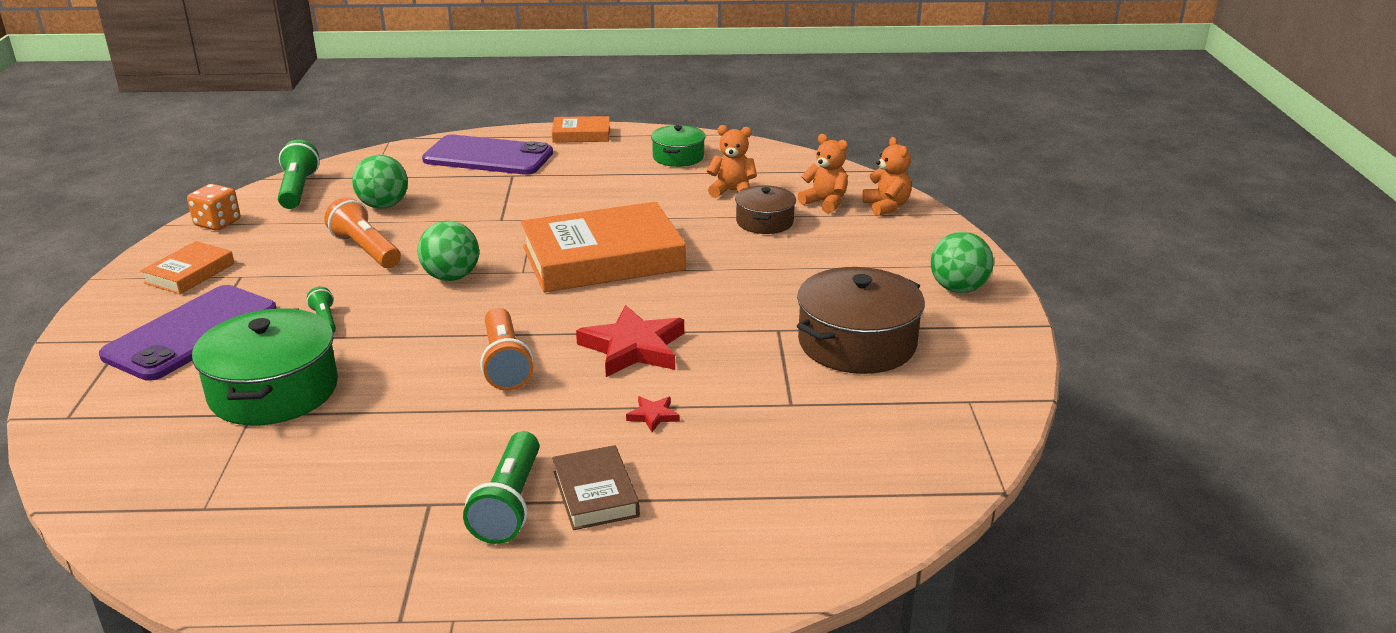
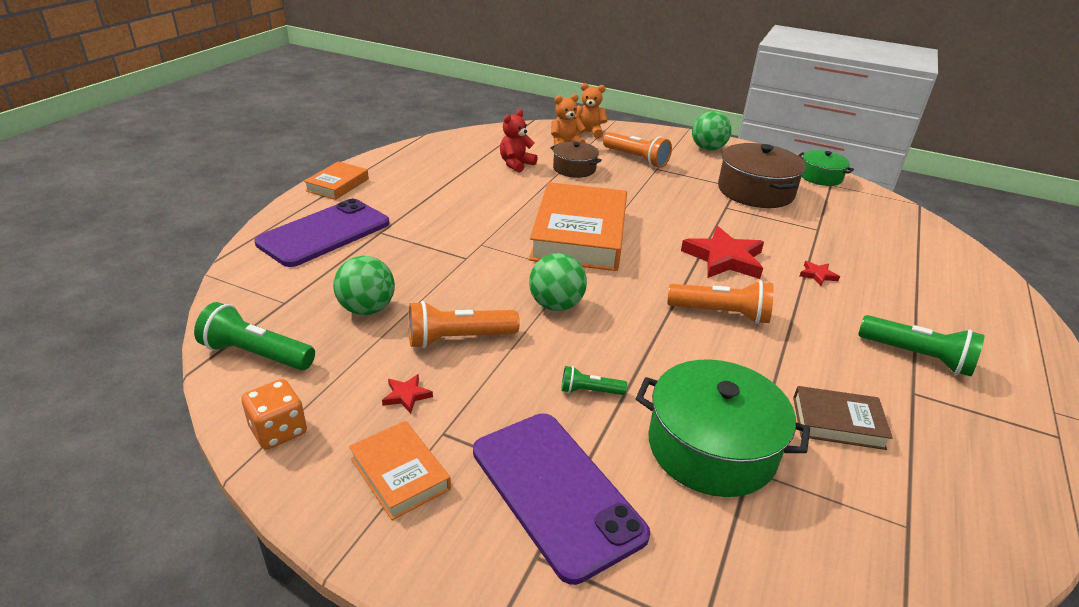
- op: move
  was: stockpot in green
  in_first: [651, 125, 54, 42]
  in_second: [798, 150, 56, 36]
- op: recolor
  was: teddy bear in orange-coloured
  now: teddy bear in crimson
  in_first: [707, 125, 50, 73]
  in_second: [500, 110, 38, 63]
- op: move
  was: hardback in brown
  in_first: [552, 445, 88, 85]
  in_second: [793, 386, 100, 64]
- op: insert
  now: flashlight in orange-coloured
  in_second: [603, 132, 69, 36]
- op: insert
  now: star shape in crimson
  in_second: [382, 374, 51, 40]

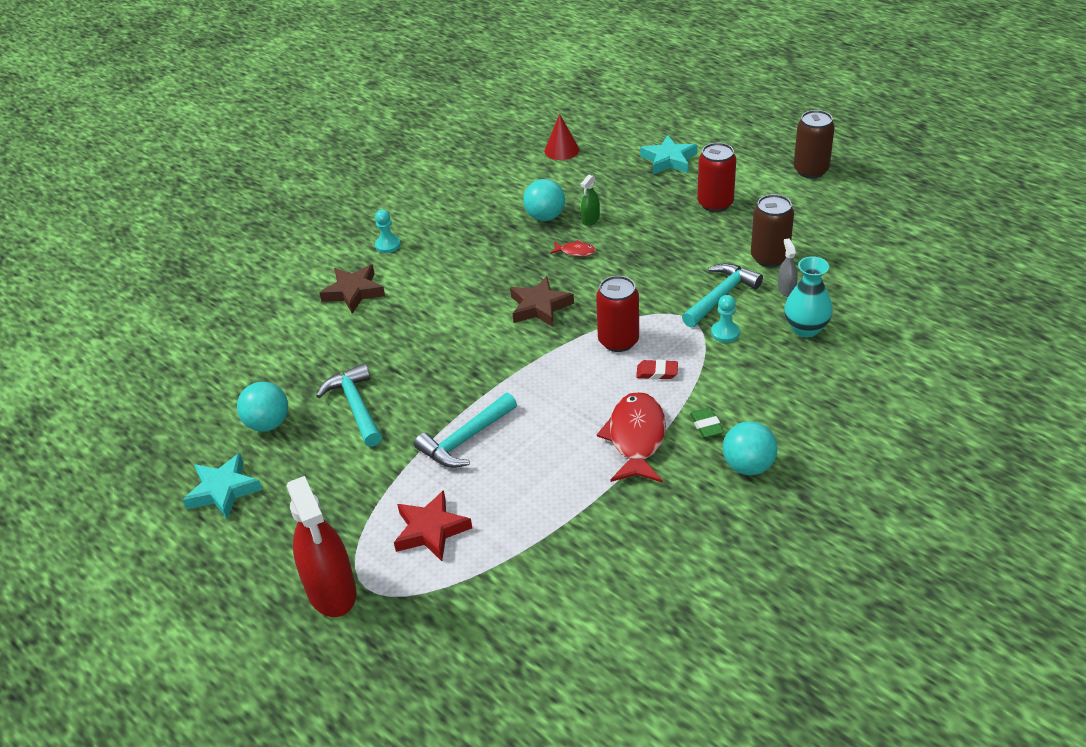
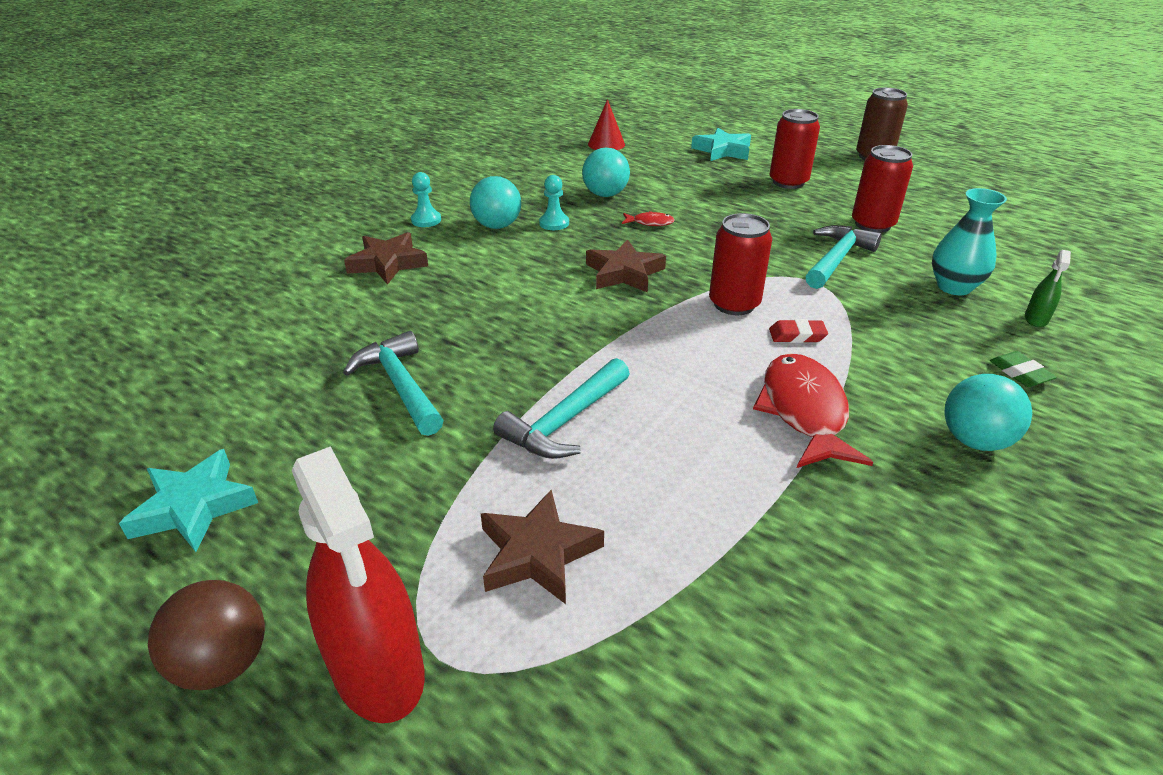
- op: move
  was: spray bottle in green
  in_first: [581, 175, 19, 50]
  in_second: [1025, 250, 46, 77]
- op: recolor
  was: can in brown
  now: can in crimson
  in_first: [751, 194, 43, 73]
  in_second: [852, 145, 61, 88]
- op: delete
  was: spray bottle in grey
  in_first: [778, 239, 20, 58]
- op: move
  was: chess pawn in teal
  in_first: [711, 295, 29, 48]
  in_second: [539, 175, 30, 55]
- op: move
  was: sphere in teal
  in_first: [237, 382, 51, 50]
  in_second: [470, 176, 51, 53]
- op: move
  was: eraser in green
  in_first: [690, 408, 34, 30]
  in_second: [990, 351, 67, 36]
- op: recolor
  was: star shape in crimson
  now: star shape in brown
  in_first: [394, 490, 78, 71]
  in_second: [481, 490, 123, 114]
- op: insert
  now: sphere in brown
  in_second: [148, 580, 117, 110]

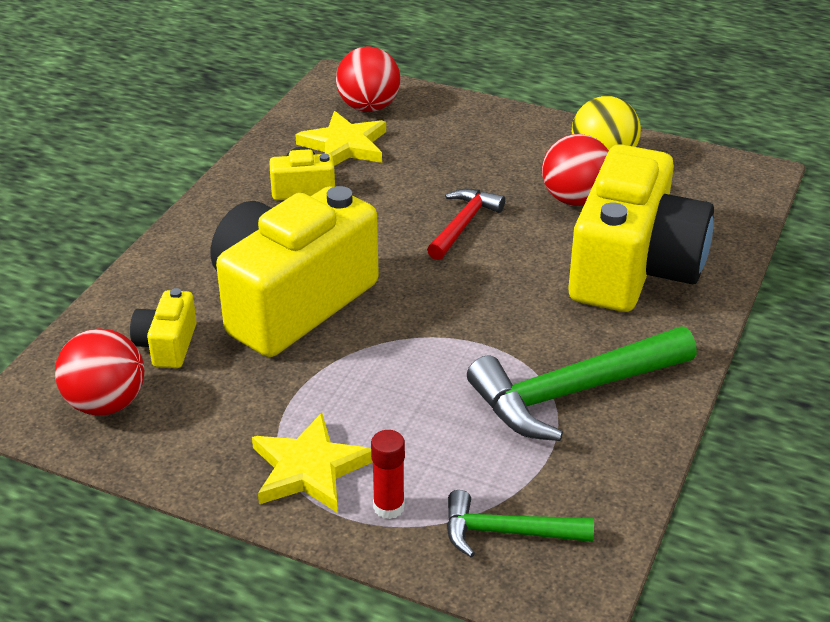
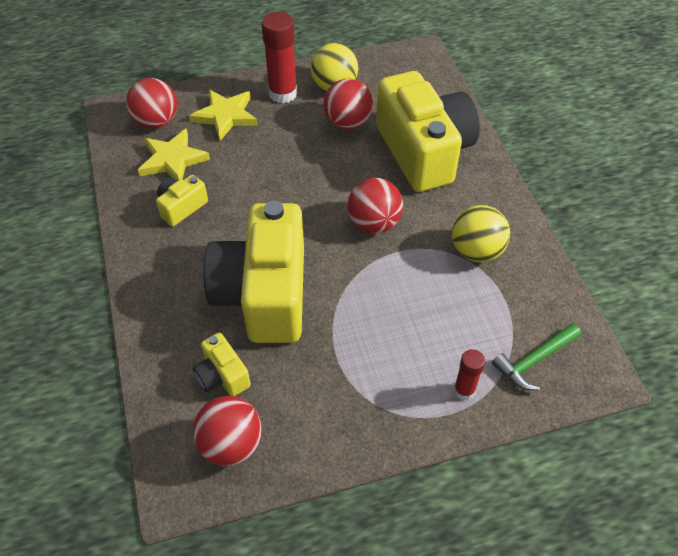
- op: delete
  was: claw hammer in crimson
  in_first: [427, 189, 78, 71]
- op: replace
  was: claw hammer in green
  now: sphere in yellow
  in_first: [467, 326, 230, 115]
  in_second: [452, 205, 58, 58]
- op: move
  was: star shape in yellow
  in_first: [252, 412, 121, 101]
  in_second: [189, 89, 69, 52]
- op: insert
  now: glue stick in crimson
  in_second: [262, 12, 35, 92]
- op: insert
  now: sphere in crimson
  in_second: [347, 178, 56, 56]

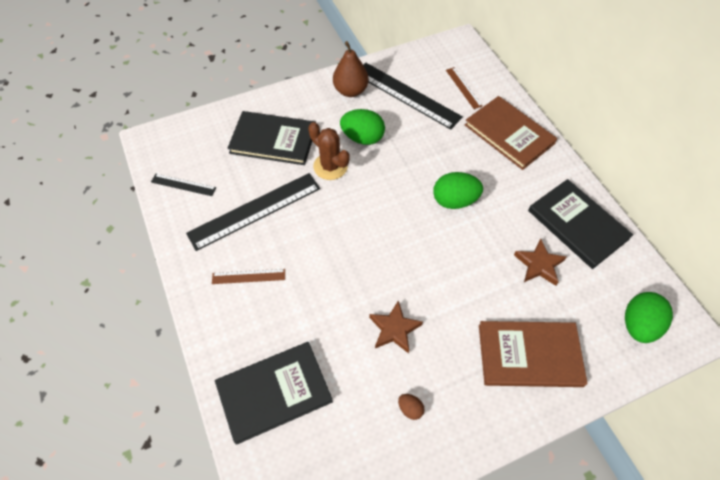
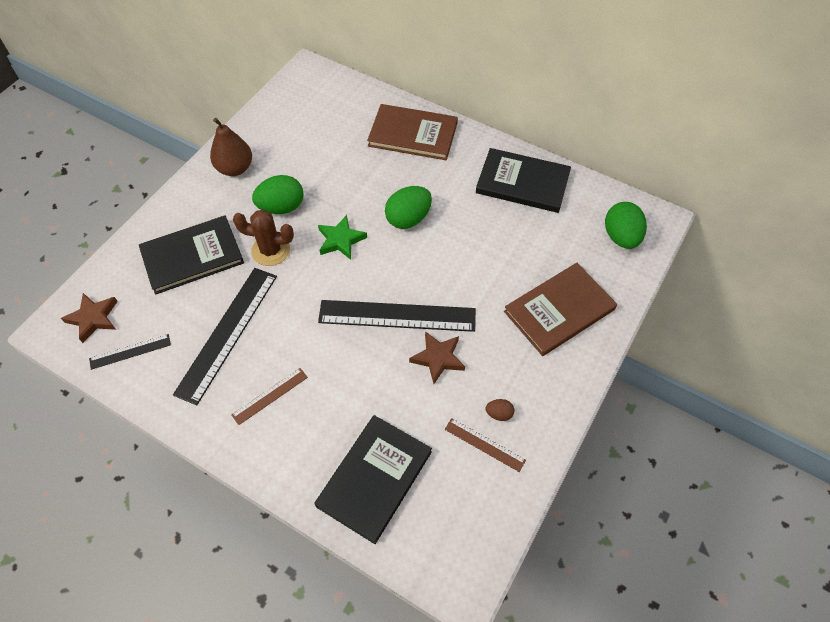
- op: move
  was: ruler in black
  in_first: [363, 63, 100, 67]
  in_second: [318, 300, 158, 32]
- op: move
  was: ruler in brown
  in_first: [446, 67, 37, 42]
  in_second: [445, 418, 81, 54]
- op: move
  was: star shape in brown
  in_first: [514, 239, 53, 47]
  in_second: [61, 293, 57, 50]
- op: insert
  now: star shape in green
  in_second: [318, 215, 49, 45]

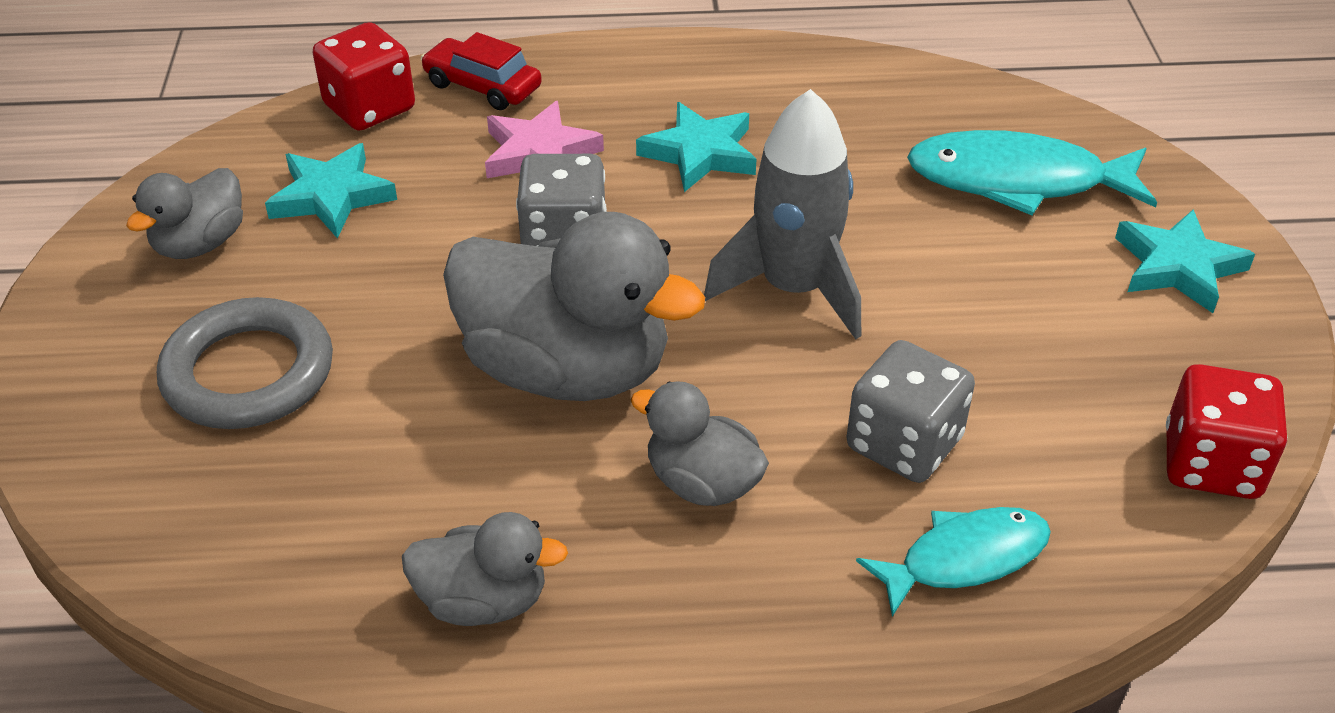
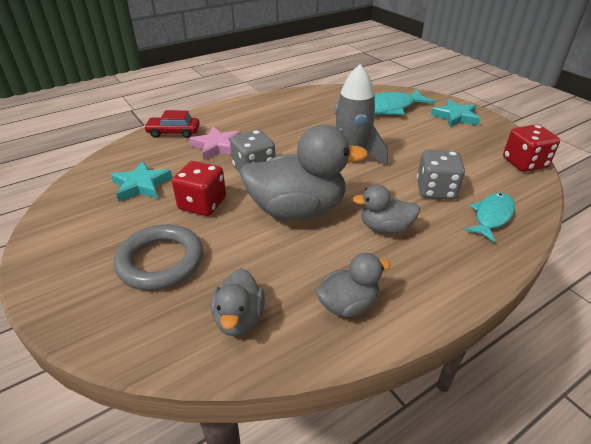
- op: move
  was: game die in crimson
  in_first: [313, 22, 102, 109]
  in_second: [172, 161, 54, 55]
- op: delete
  was: star shape in teal
  in_first: [636, 102, 121, 90]
- op: move
  was: toy duck in grey
  in_first: [126, 168, 117, 91]
  in_second: [211, 268, 54, 68]

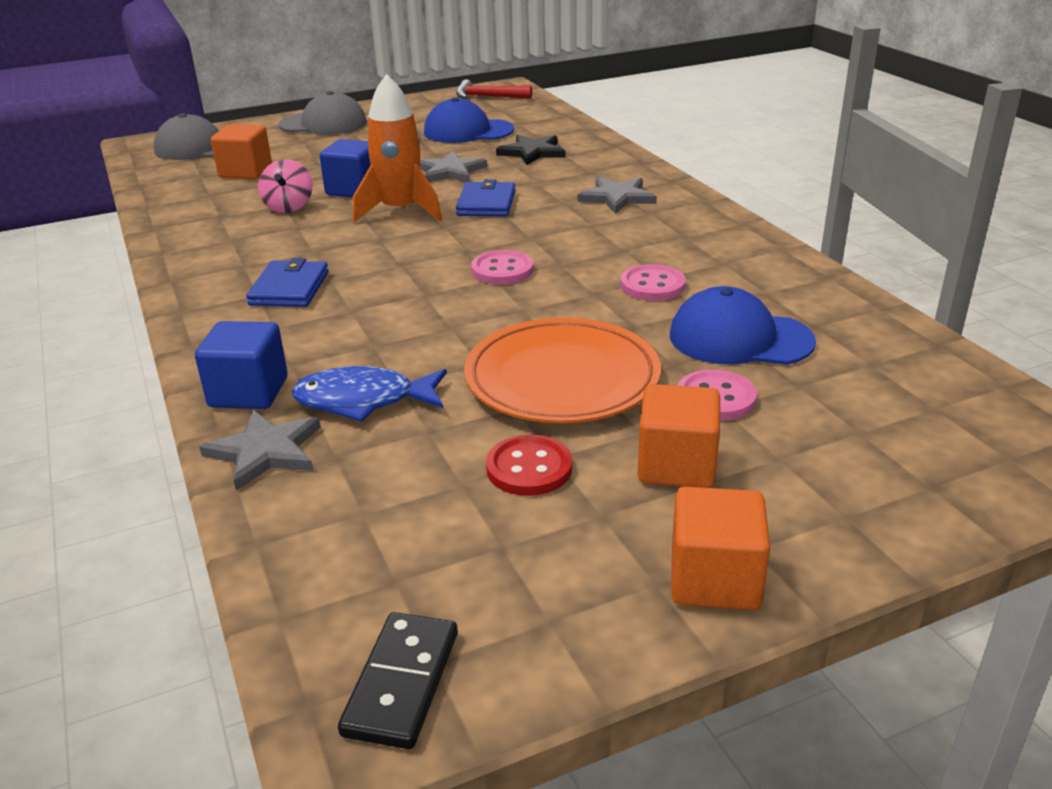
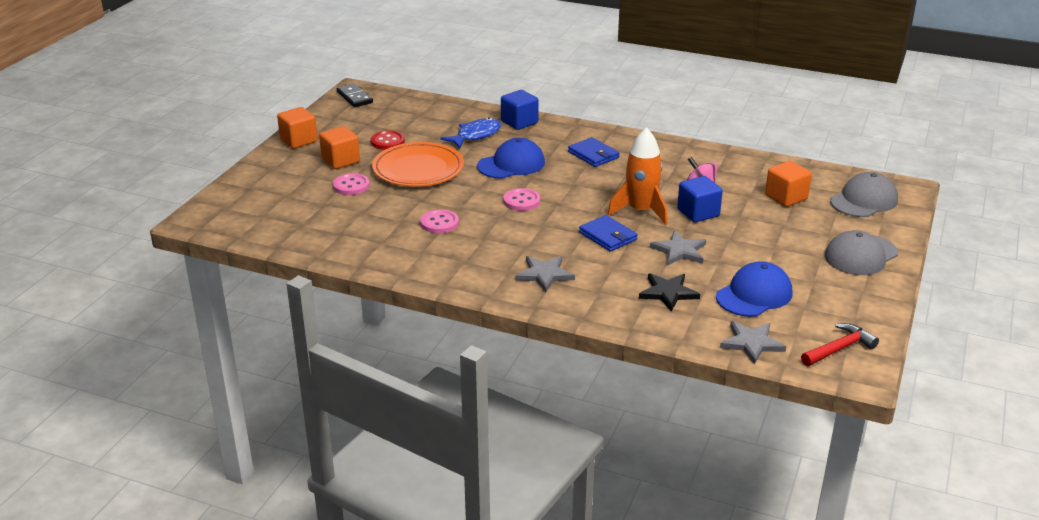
- op: move
  was: peaked cap in royal blue
  in_first: [670, 286, 146, 79]
  in_second: [477, 138, 68, 41]
- op: move
  was: star shape in grey
  in_first: [199, 410, 122, 81]
  in_second: [720, 321, 66, 43]

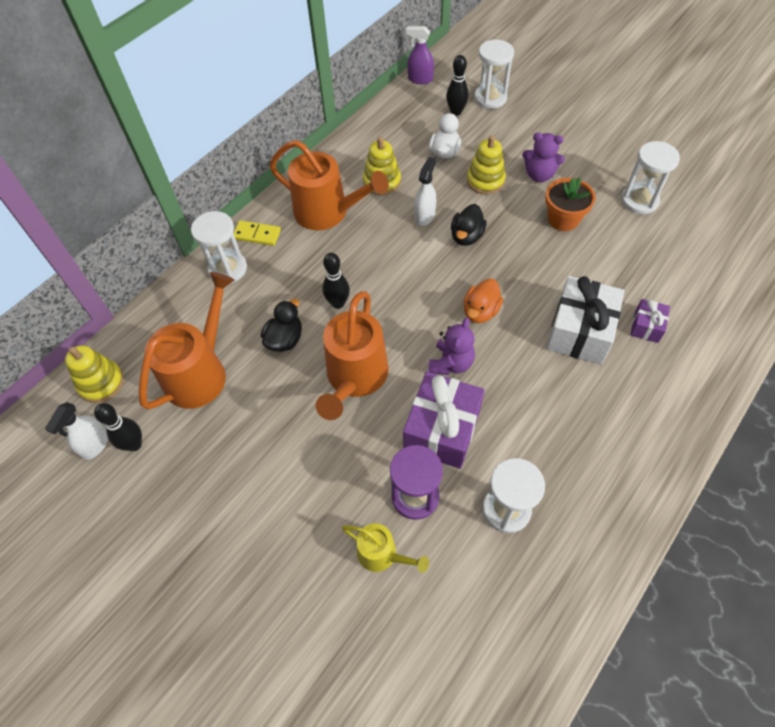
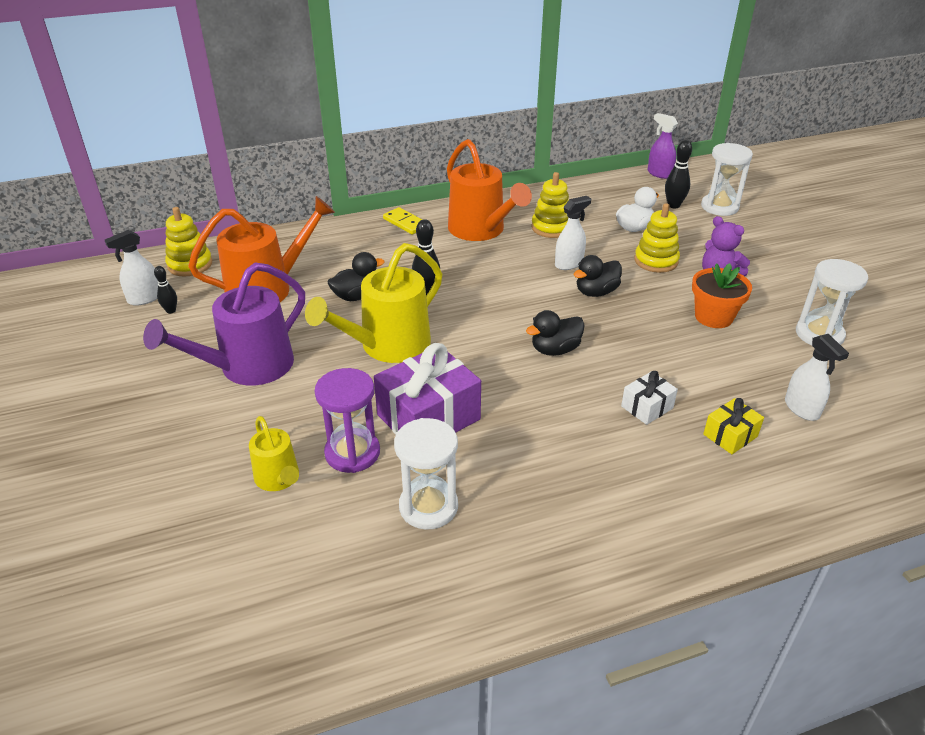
- op: delete
  was: sandglass in snow-white
  in_first: [191, 211, 56, 72]
- op: resize
  was: wrapped gift in snow-white
  in_first: [546, 276, 78, 88]
  in_second: [621, 371, 57, 54]
  ratio: 0.51
- op: recolor
  was: toy duck in orange-coloured
  now: toy duck in black
  in_first: [464, 279, 39, 44]
  in_second: [526, 310, 59, 46]
- op: recolor
  was: watering pot in orange-coloured
  now: watering pot in yellow
  in_first: [316, 291, 73, 129]
  in_second: [305, 243, 137, 120]
- op: recolor
  was: wrapped gift in royal purple
  now: wrapped gift in yellow
  in_first: [630, 299, 40, 44]
  in_second: [703, 398, 61, 56]
- op: delete
  was: teddy bear in royal purple
  in_first: [428, 318, 47, 57]
- op: resize
  was: tenpin in black
  in_first: [94, 403, 48, 48]
  in_second: [154, 266, 23, 48]
  ratio: 0.63
- op: insert
  now: watering pot in royal purple
  in_second: [143, 262, 162, 123]
- op: insert
  now: spray bottle in snow-white
  in_second: [785, 334, 64, 87]

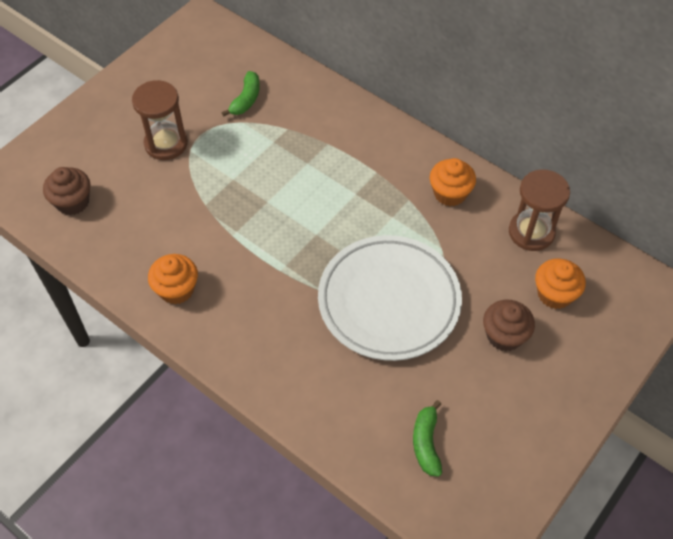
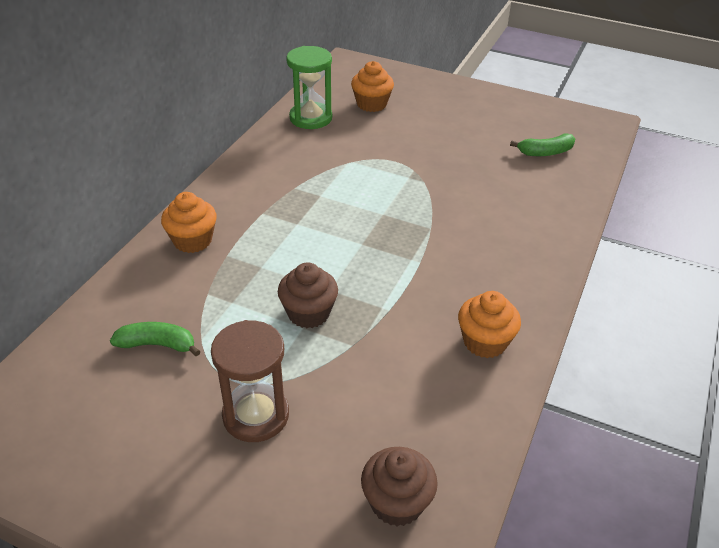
- op: move
  was: fairy cake in orange-coloured
  in_first: [430, 158, 46, 48]
  in_second: [161, 192, 56, 61]
- op: recolor
  was: sandglass in brown
  now: sandglass in green
  in_first: [509, 169, 61, 82]
  in_second: [286, 46, 46, 83]
- op: delete
  was: plate in snow-white
  in_first: [318, 235, 144, 126]
- op: move
  was: fairy cake in brown
  in_first: [483, 300, 52, 51]
  in_second: [278, 262, 60, 66]

